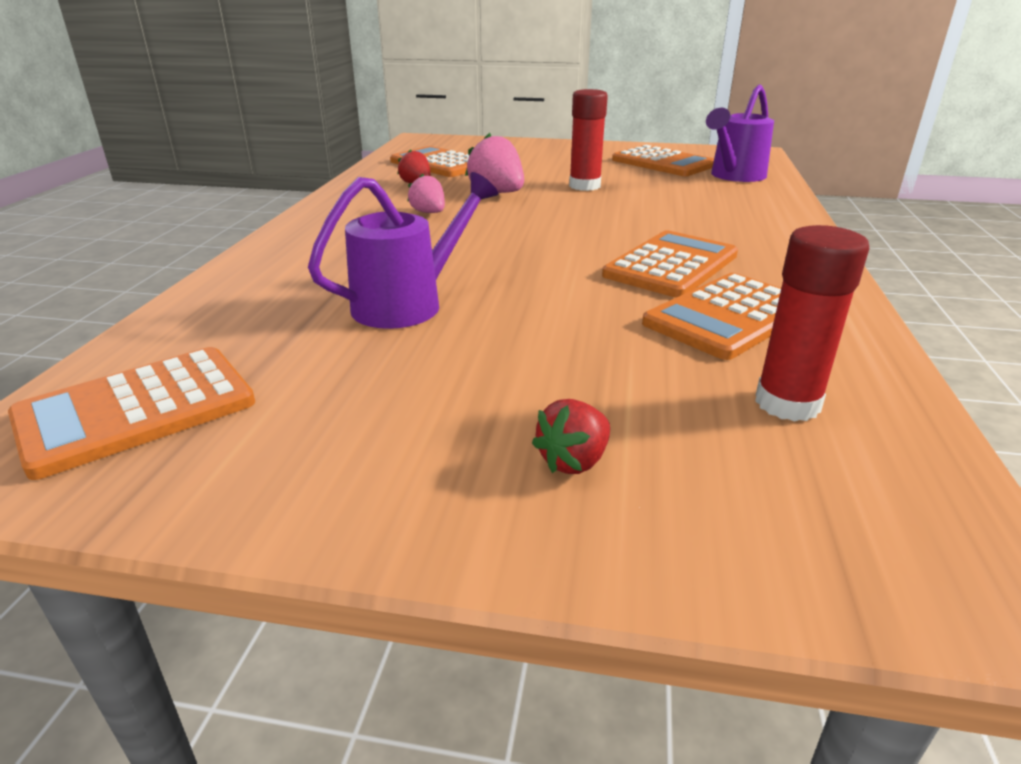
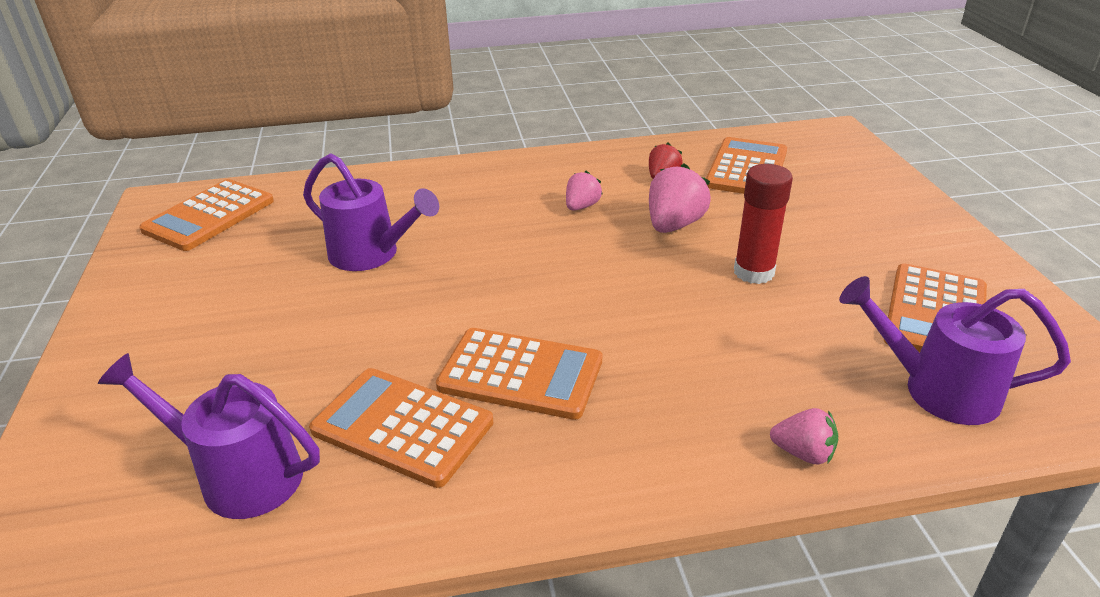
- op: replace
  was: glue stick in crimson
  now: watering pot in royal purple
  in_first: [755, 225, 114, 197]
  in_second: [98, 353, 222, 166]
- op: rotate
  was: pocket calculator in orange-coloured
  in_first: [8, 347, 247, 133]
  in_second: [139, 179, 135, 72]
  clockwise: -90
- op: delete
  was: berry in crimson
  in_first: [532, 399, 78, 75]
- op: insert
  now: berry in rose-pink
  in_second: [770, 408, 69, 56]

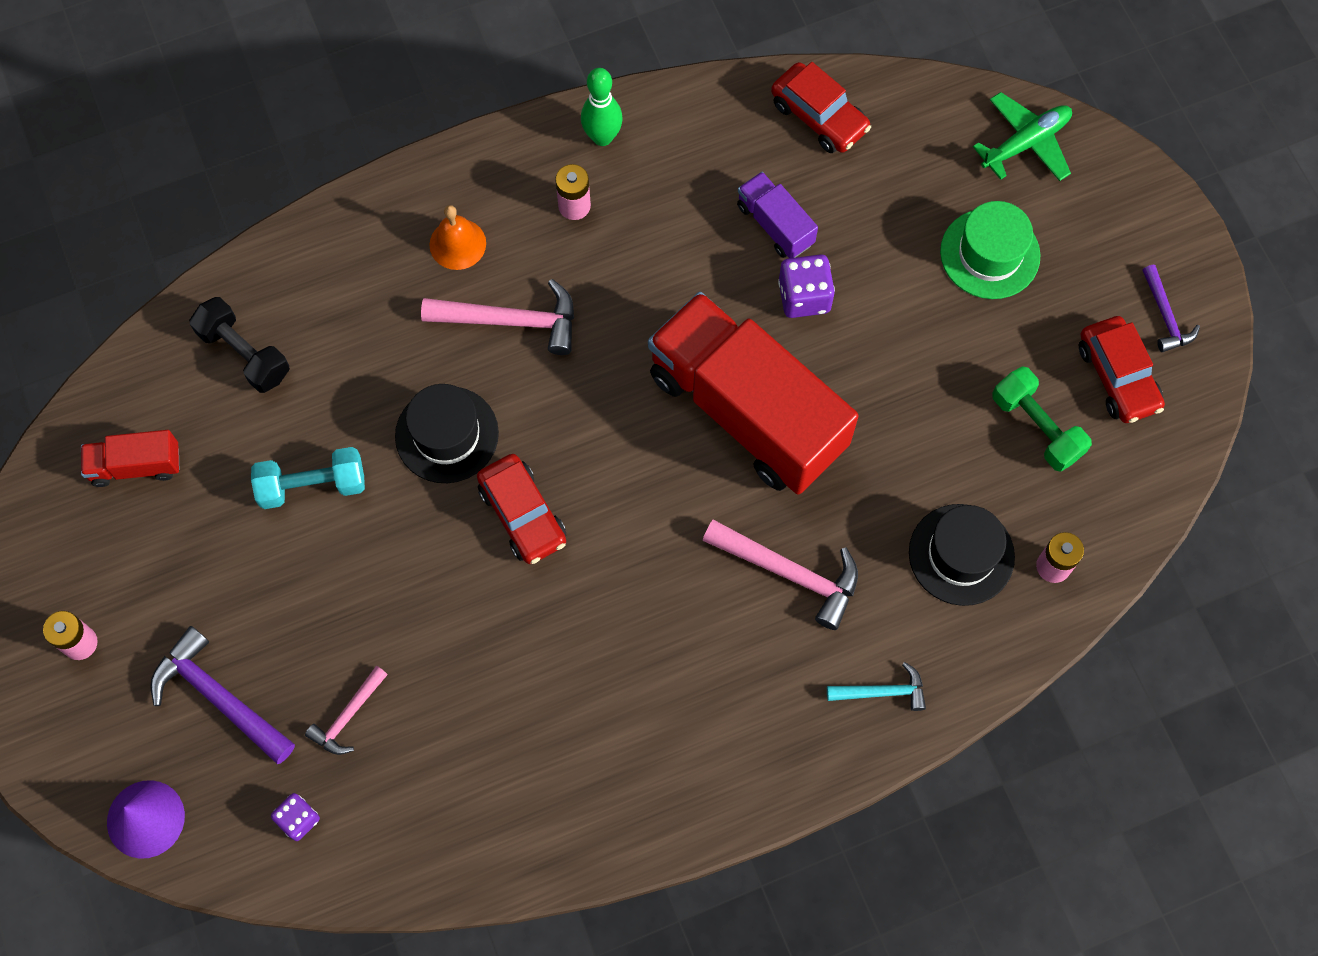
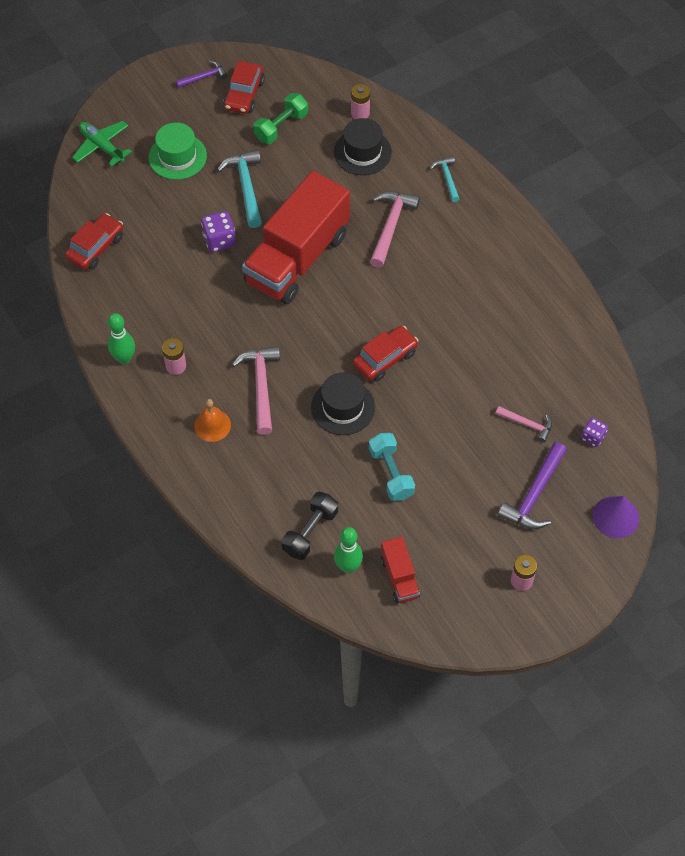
- op: delete
  was: toy truck in royal purple
  in_first: [737, 172, 81, 86]
- op: rotate
  was: toy car in crimson
  in_first: [1079, 316, 86, 107]
  in_second: [223, 61, 42, 53]
  clockwise: 135
- op: insert
  now: claw hammer in teal
  in_second: [217, 150, 45, 78]
- op: insert
  now: tenpin in green
  in_second: [334, 527, 29, 46]

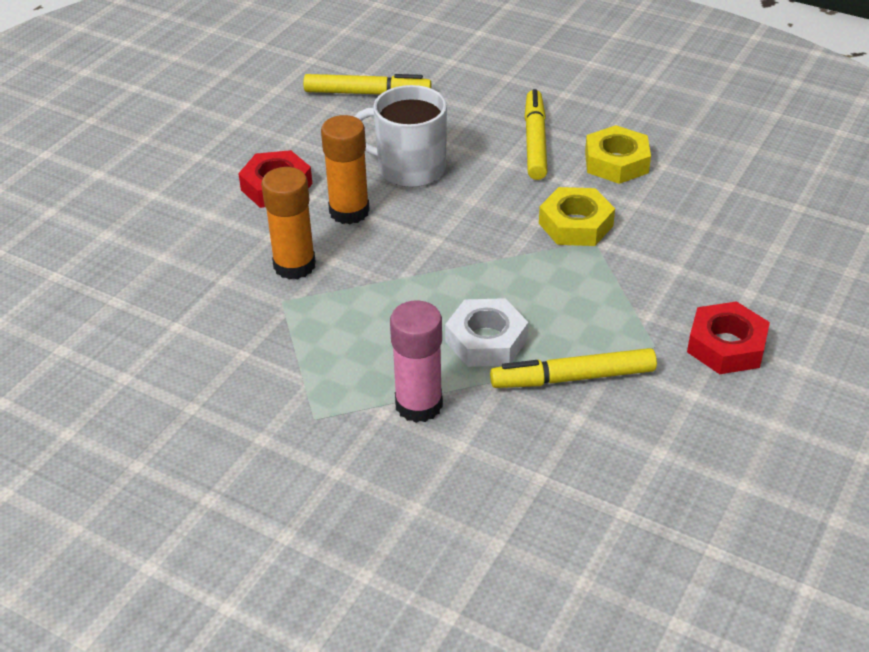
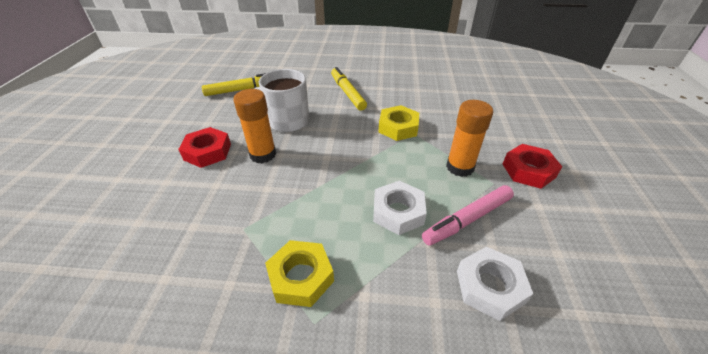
- op: move
  was: hexagon nut in yellow
  in_first: [585, 125, 66, 59]
  in_second: [265, 240, 69, 67]
- op: move
  was: glue stick in orange-coloured
  in_first: [261, 167, 55, 113]
  in_second: [446, 100, 47, 77]
- op: delete
  was: glue stick in rose-pink
  in_first: [390, 301, 53, 122]
- op: recolor
  was: marker in yellow
  now: marker in rose-pink
  in_first: [490, 348, 167, 40]
  in_second: [422, 185, 92, 61]
- op: insert
  now: hexagon nut in snow-white
  in_second: [457, 247, 76, 74]

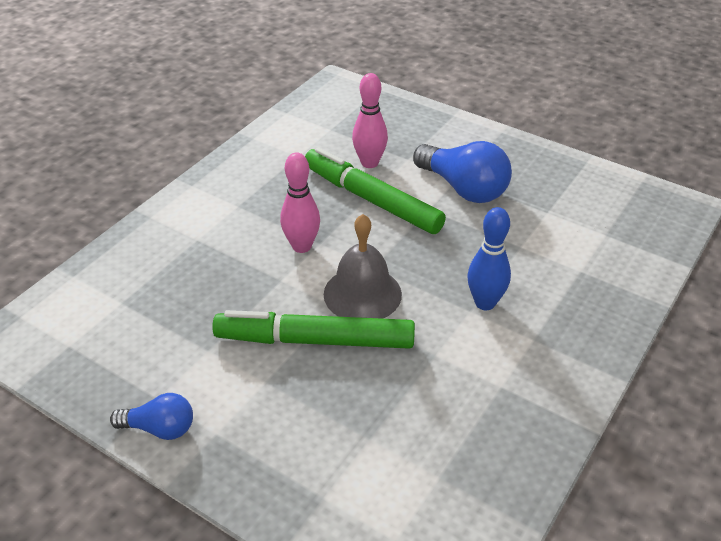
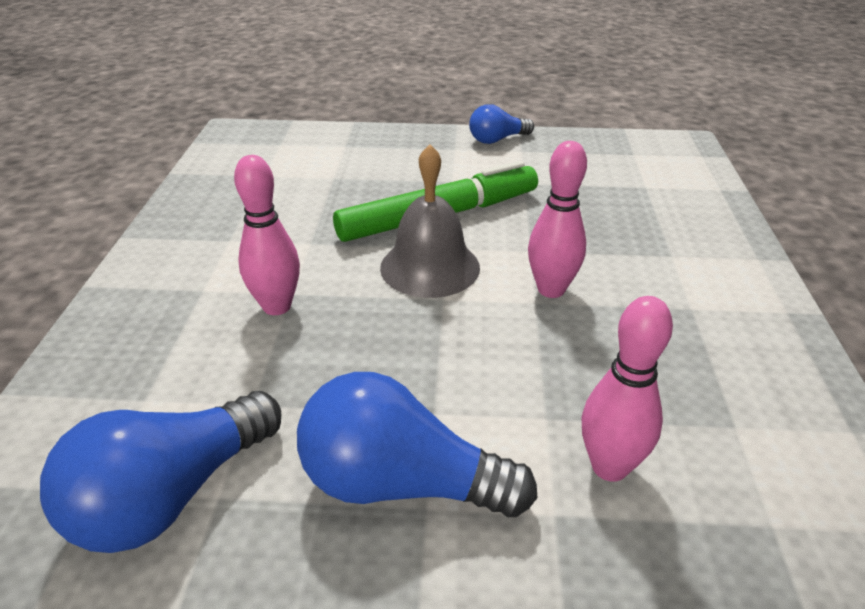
- op: delete
  was: marker in green
  in_first: [305, 147, 141, 87]
- op: recolor
  was: tenpin in royal blue
  now: tenpin in rose-pink
  in_first: [468, 207, 43, 103]
  in_second: [234, 155, 66, 160]
- op: insert
  now: light bulb in royal blue
  in_second: [40, 391, 241, 162]

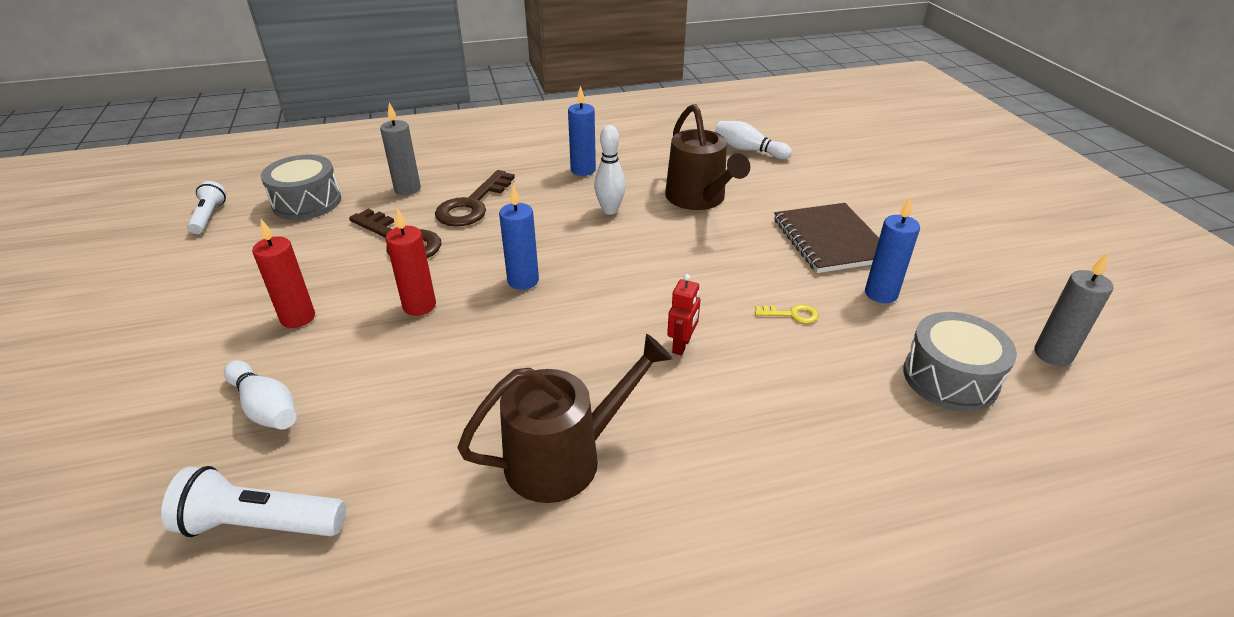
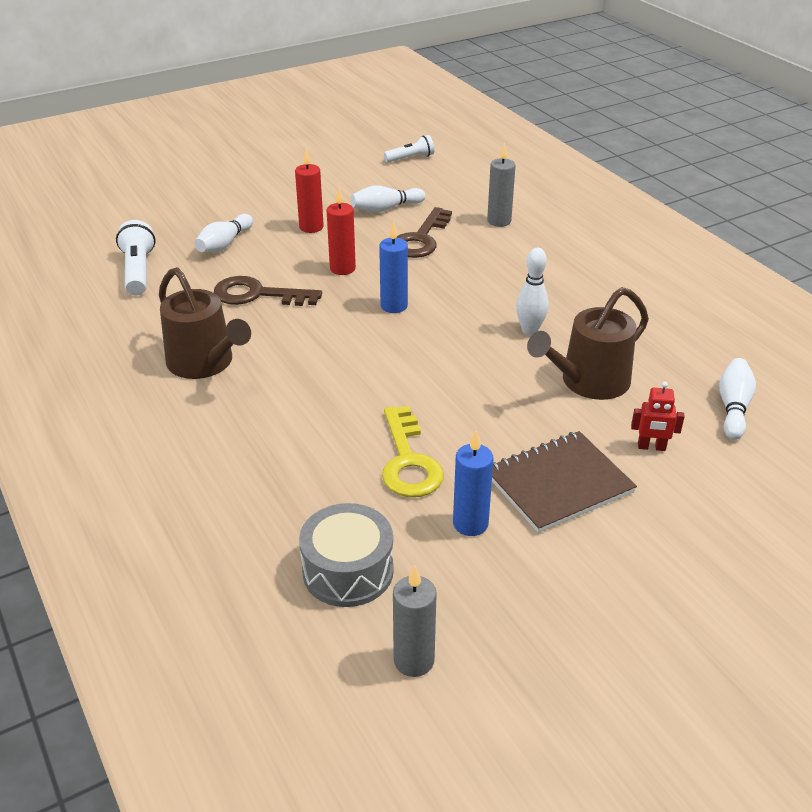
- op: delete
  was: pillar candle in royal blue
  in_first: [568, 86, 28, 90]
- op: delete
  was: drum in grey
  in_first: [261, 155, 80, 65]
- op: move
  was: key in brown
  in_first: [435, 170, 80, 56]
  in_second: [214, 276, 108, 30]
- op: move
  was: robot figure in crimson
  in_first: [667, 274, 33, 82]
  in_second: [631, 382, 54, 69]
- op: resize
  was: key in yellow
  in_first: [755, 304, 63, 20]
  in_second: [382, 406, 62, 91]
  ratio: 2.15
- op: insert
  now: tenpin in snow-white
  in_second: [351, 185, 74, 28]

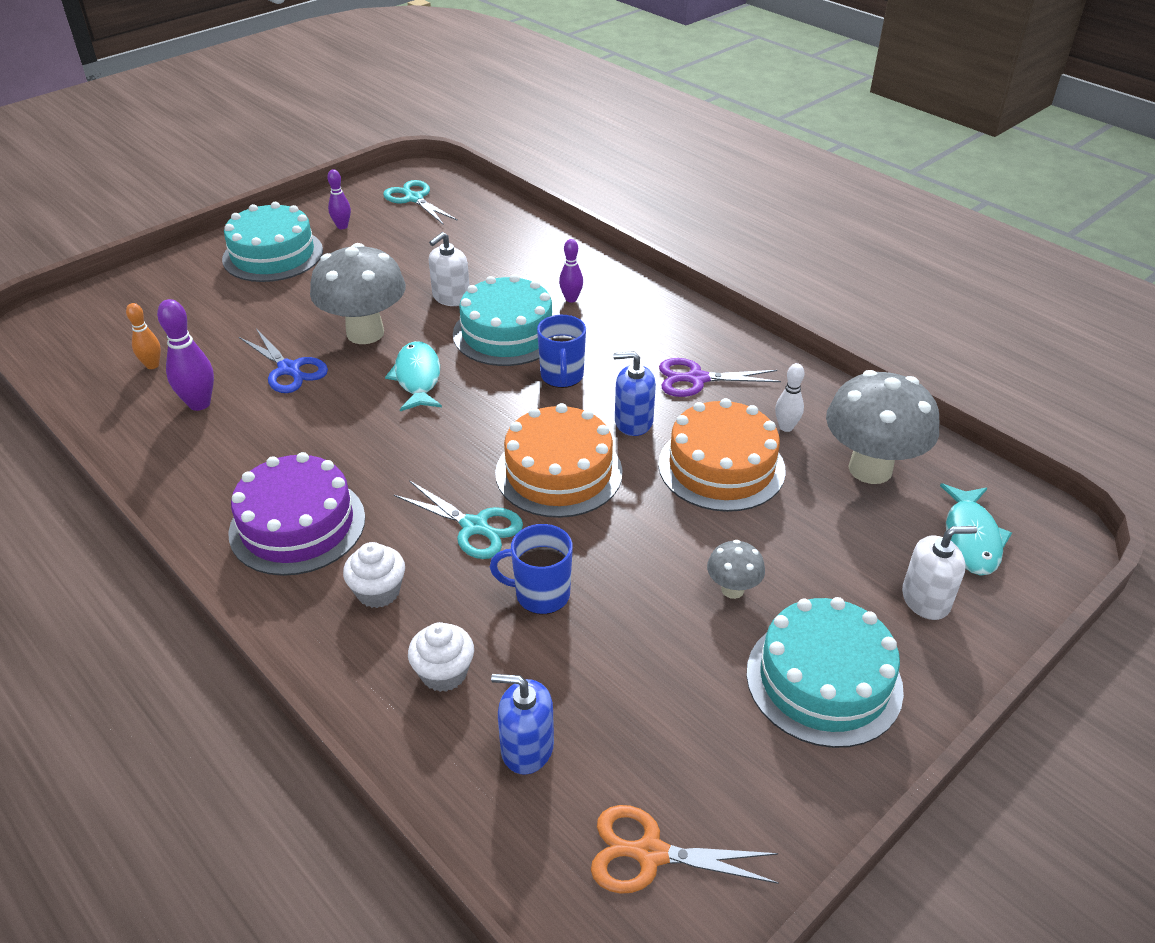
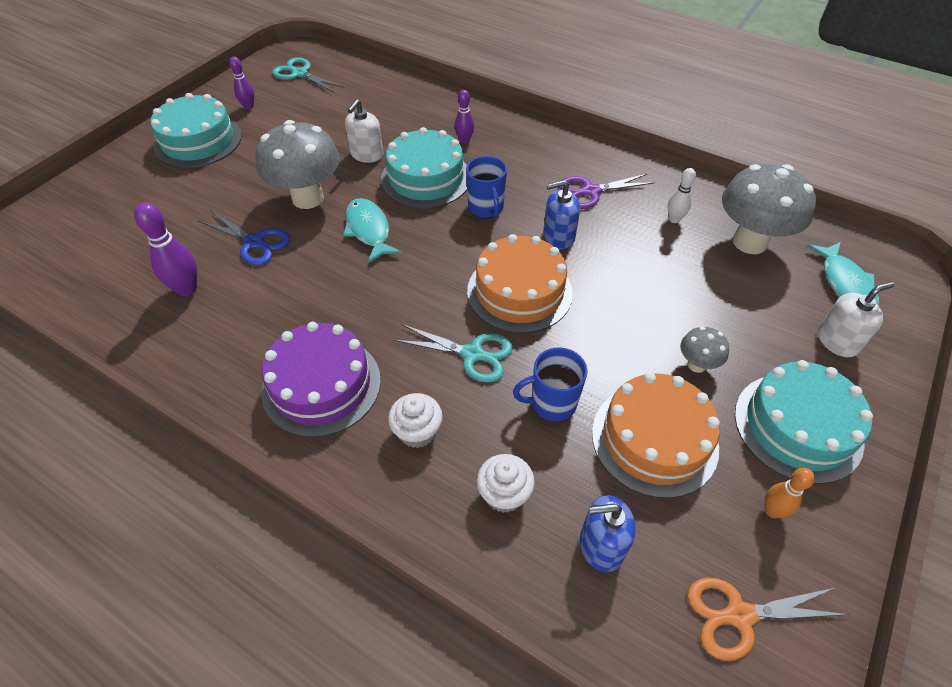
- op: move
  was: tenpin in orange-coloured
  in_first: [126, 303, 35, 66]
  in_second: [765, 468, 50, 50]
- op: move
  was: gateau in orange-coloured
  in_first: [658, 398, 128, 114]
  in_second: [592, 373, 128, 125]

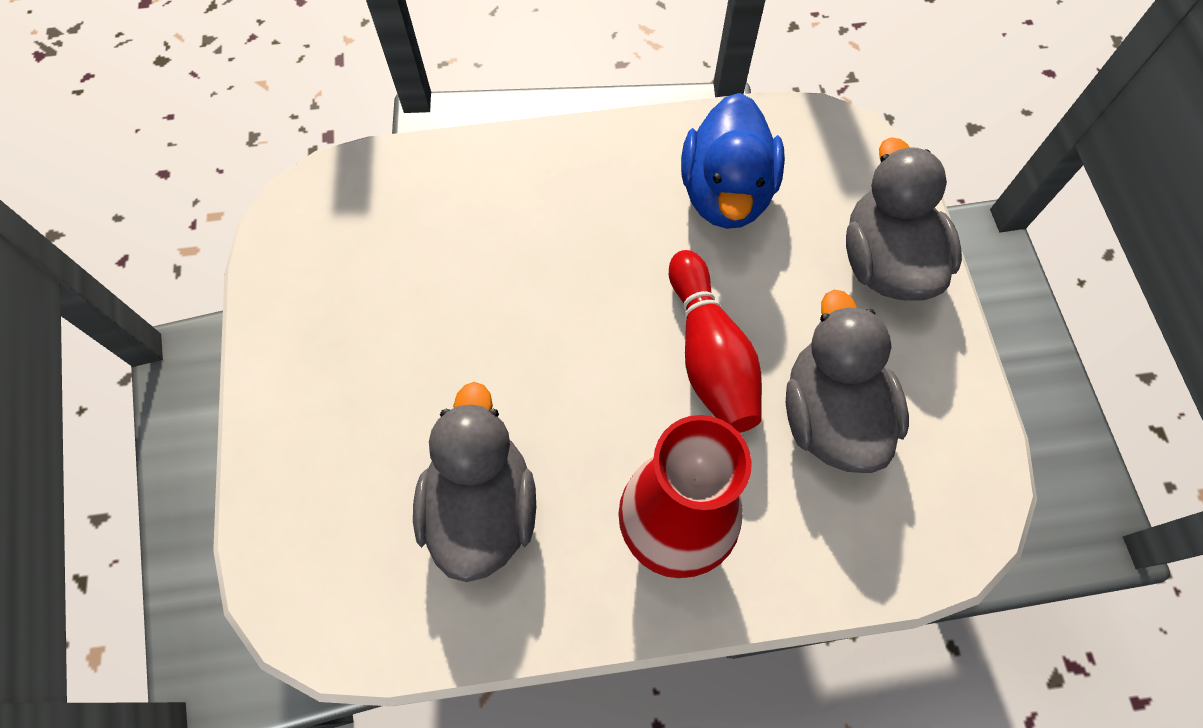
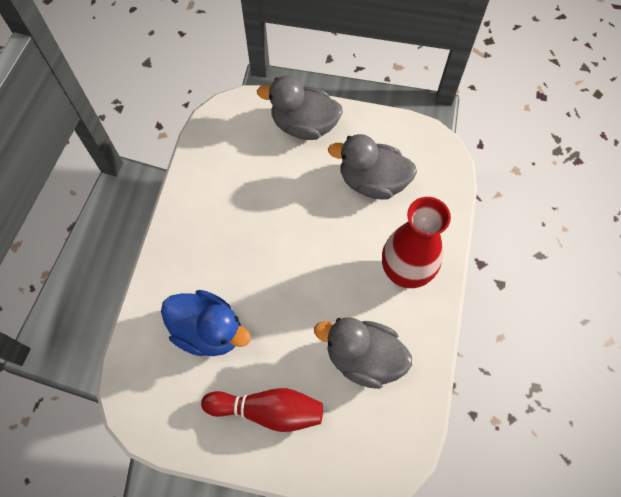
- op: move
  was: toy duck in royal blue
  in_first: [681, 93, 104, 136]
  in_second: [161, 290, 90, 66]
- op: move
  was: tenpin in crimson
  in_first: [669, 250, 93, 183]
  in_second: [201, 388, 122, 44]

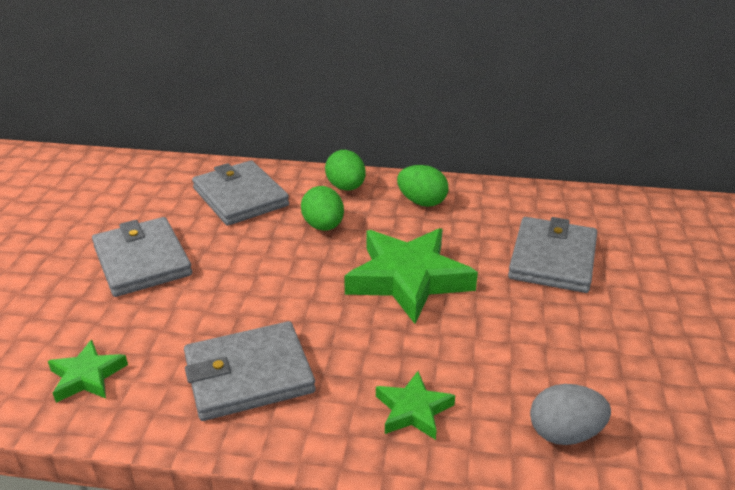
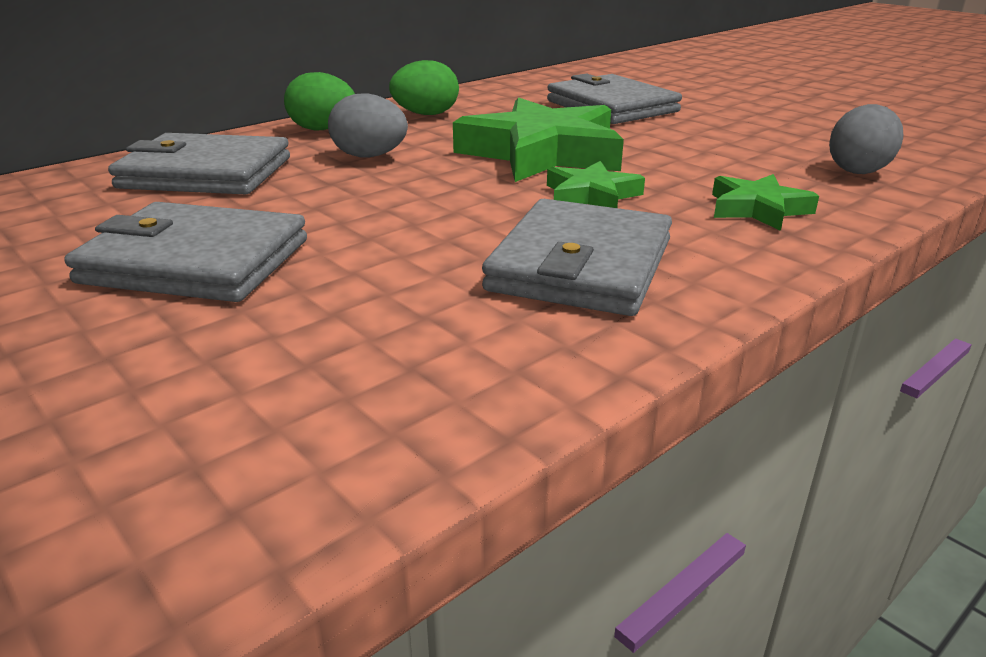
- op: recolor
  was: egg in green
  now: egg in grey
  in_first: [301, 186, 43, 45]
  in_second: [328, 93, 80, 65]
- op: move
  was: star shape in green
  in_first: [48, 340, 80, 63]
  in_second: [547, 161, 98, 47]

